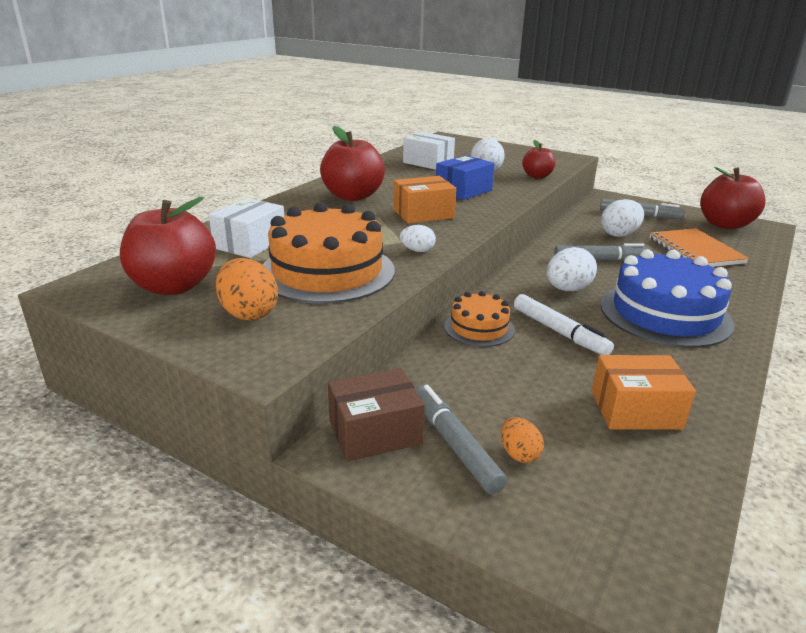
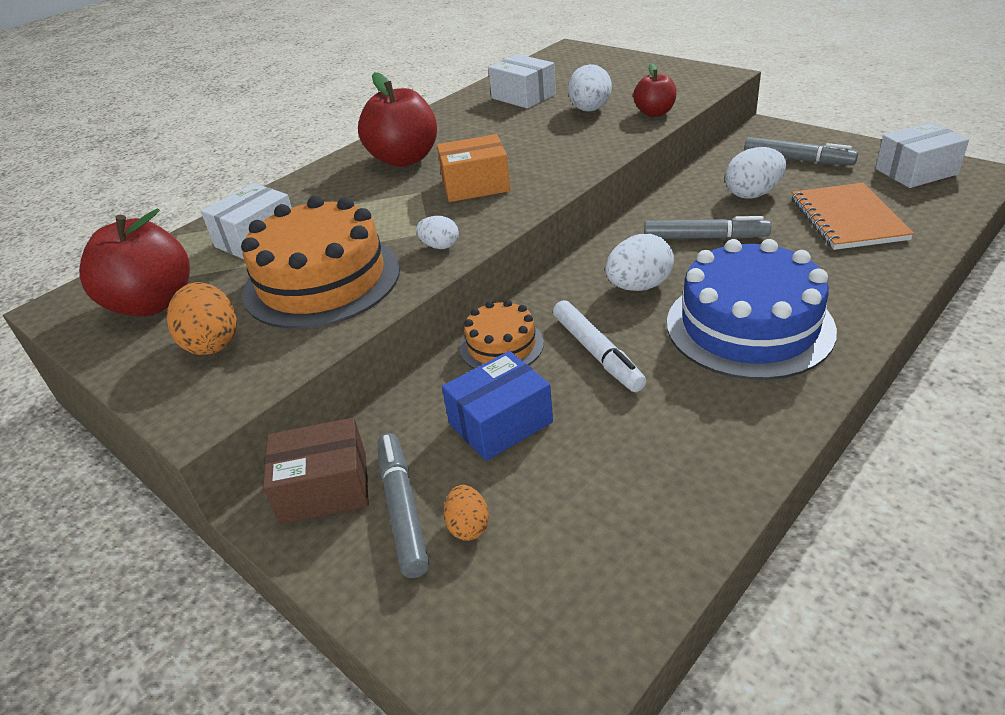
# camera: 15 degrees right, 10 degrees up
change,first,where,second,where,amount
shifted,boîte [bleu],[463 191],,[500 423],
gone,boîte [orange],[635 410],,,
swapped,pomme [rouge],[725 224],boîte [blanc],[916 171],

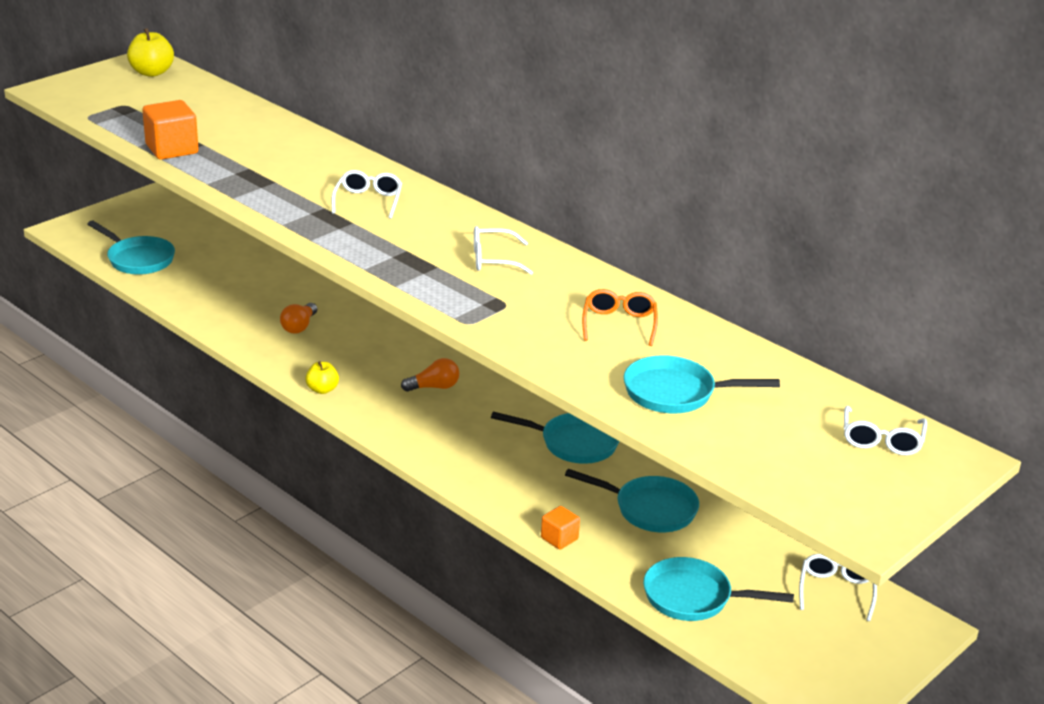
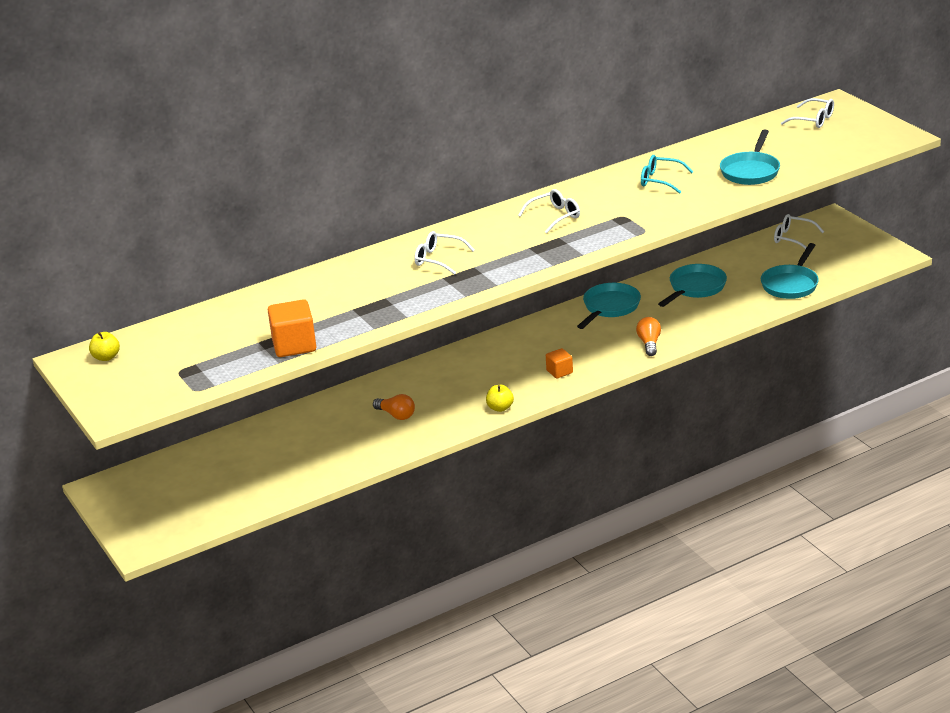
# camera: 70 degrees left, 0 degrees up
change,first,where,second,where,amount
gone,poêle [turquoise],[138 259],,,
scaled,pomme [jaune],[152 72],,[106 357],x0.64
shifted,ampoule [orange],[434 387],,[649 343],
rotated,lunettes [blanc],[493 260],,[555 216],135 degrees counterclockwise
shifted,cube [orange],[559 538],,[559 372],
repainted,lunettes [orange],[619 324],lunettes [turquoise],[660 180],

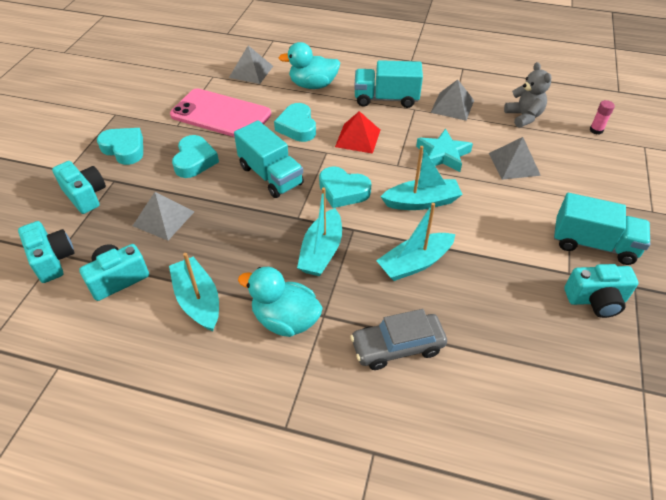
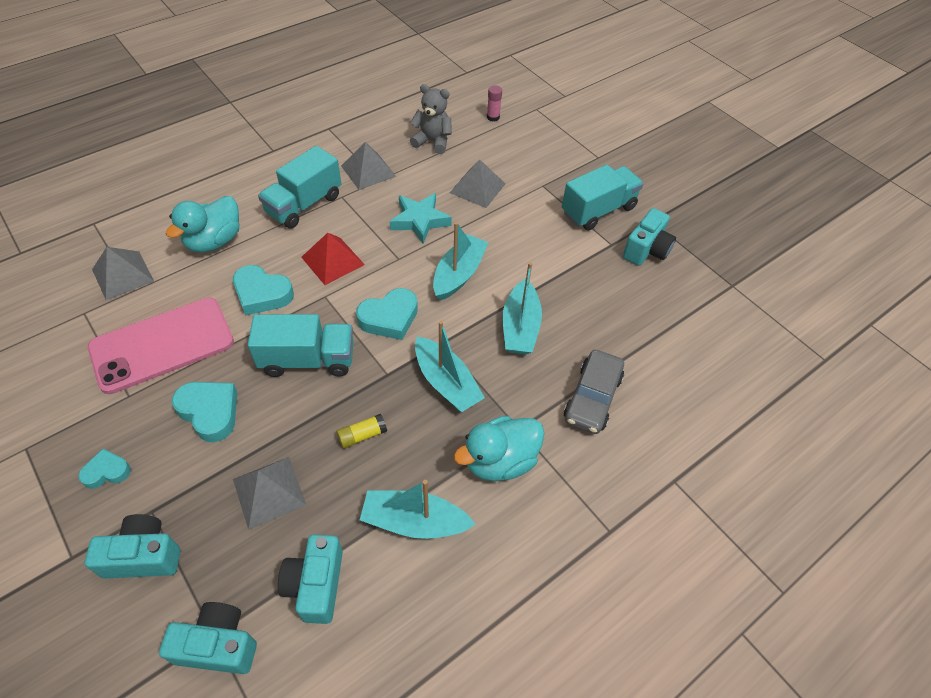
# camera: 55 degrees left, 5 degrees up
change,first,where,second,where,amount
scaled,cœur [turquoise],[124 149],,[107 472],x0.61
new,,,bâton de colle [jaune],[362 435],

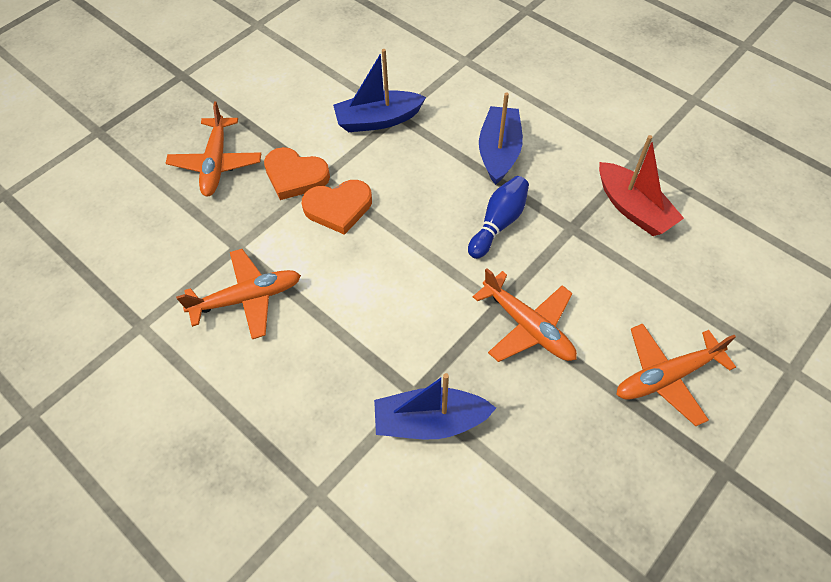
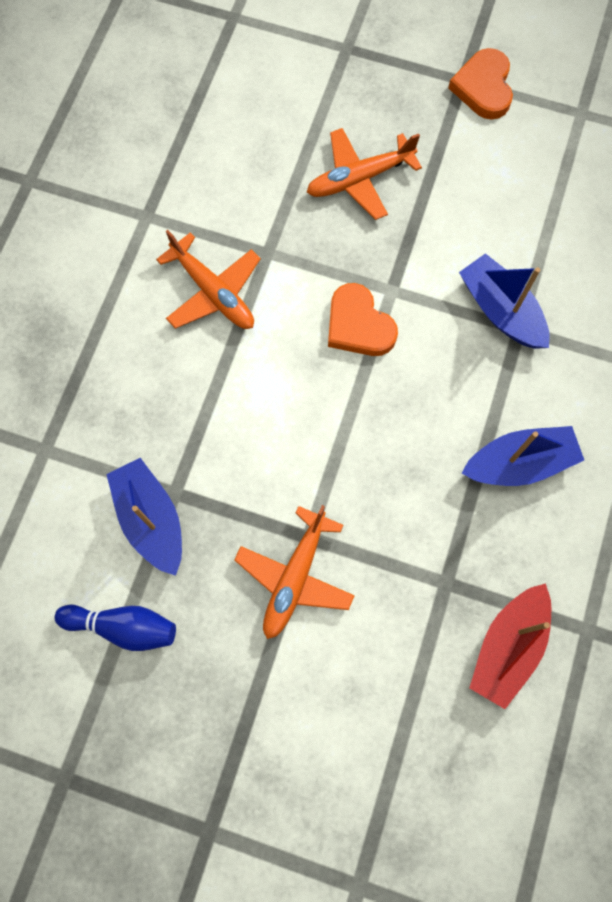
# camera: 65 degrees right, 15 degrees up
change,first,where,second,where,amount
shifted,cœur [orange],[295 176],,[483 87],
shifted,quille [bleu],[498 223],,[123 627],
gone,avion [orange],[666 376],,,

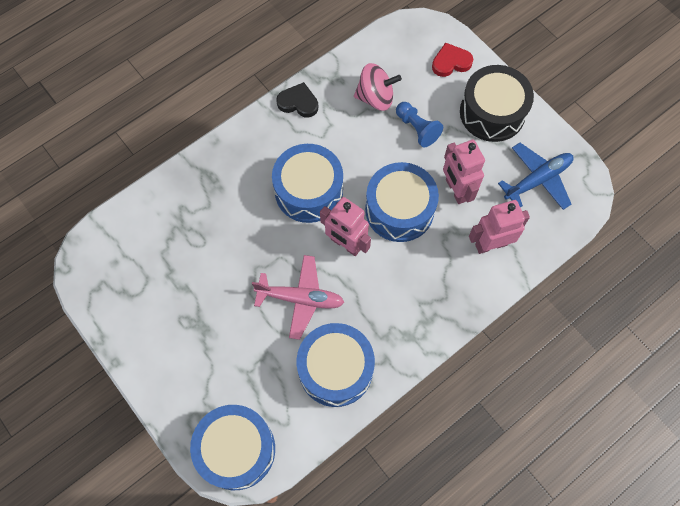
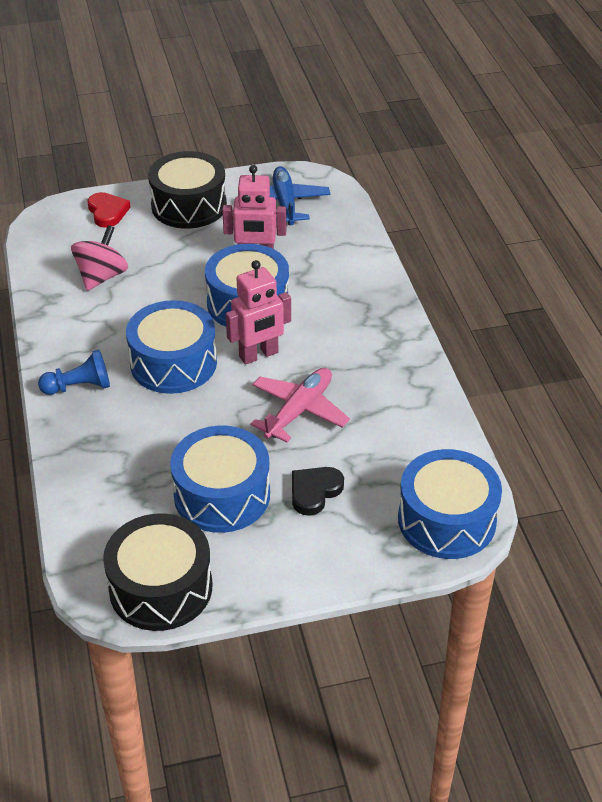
# camera: 65 degrees left, 25 degrees down
change,first,where,second,where,amount
shifted,cœur [noir],[298 102],,[314 492],
shifted,tambour [bleu],[335 369],,[222 495],
shifted,pion [bleu],[417 129],,[79 387],
rotated,cœur [rouge],[451 62],,[107 212],150 degrees clockwise
gone,robot [rose],[491 244],,,
new,,,tambour [noir],[161 588],

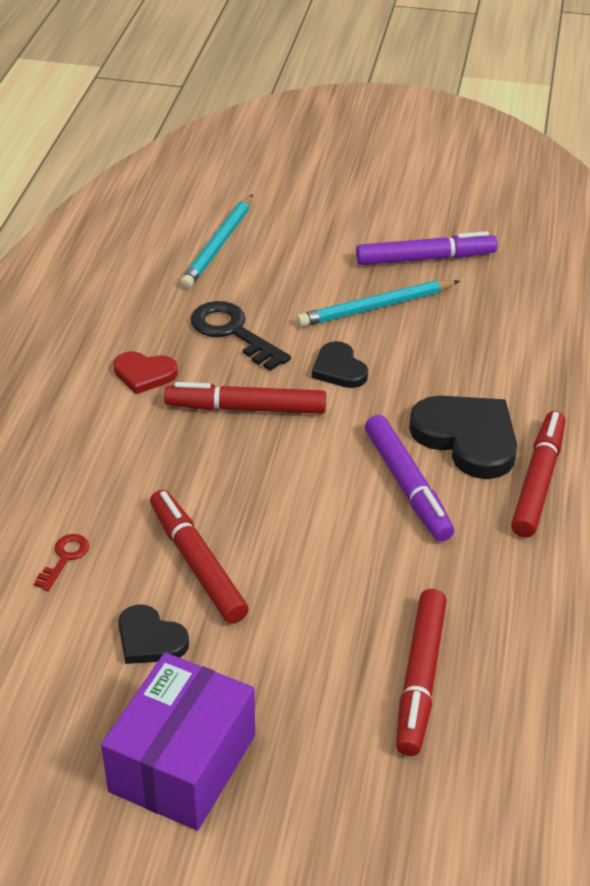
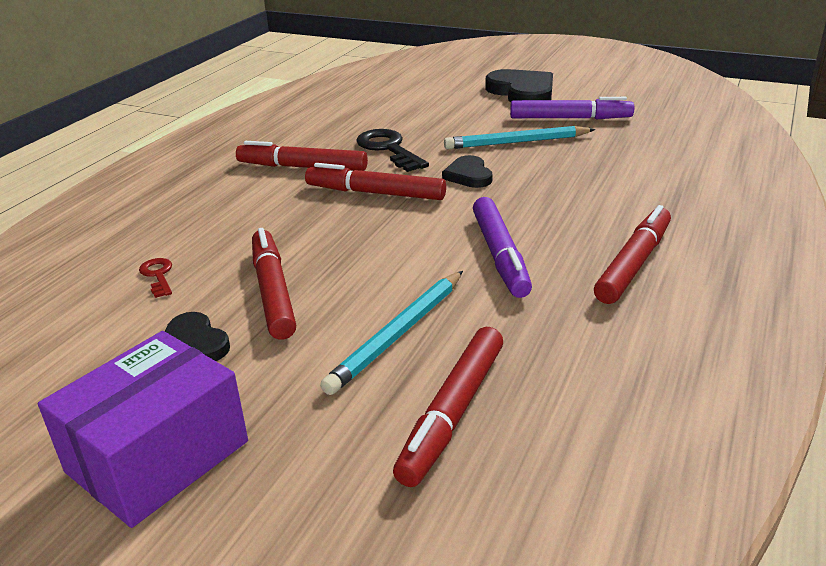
# camera: 15 degrees right, 10 degrees down
change,first,where,second,where,amount
rotated,clé [rouge],[64 558],,[158 275],60 degrees counterclockwise
swapped,cœur [rouge],[144 374],feutre [rouge],[302 167],
shifted,crayon [turquoise],[218 245],,[398 334],
shifted,cœur [noir],[467 438],,[522 92],

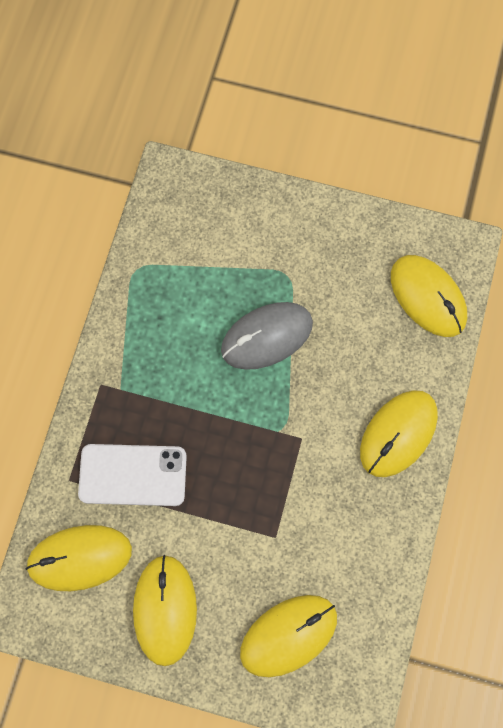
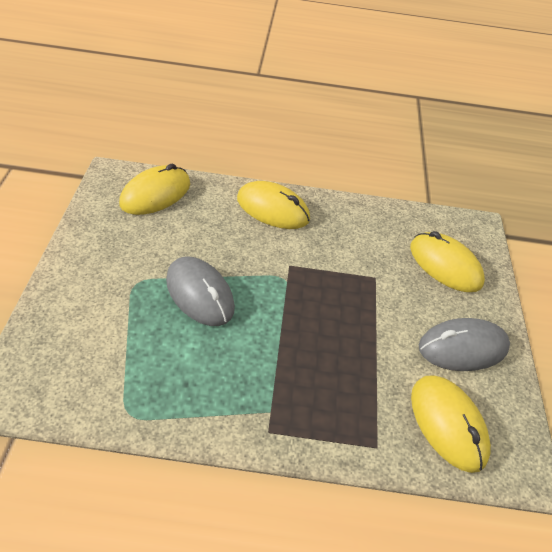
# camera: 105 degrees left, 25 degrees down
change,first,where,second,where,amount
gone,téléphone [blanc],[133 475],,,
repainted,souris [jaune],[165 610],souris [gris],[463 347],

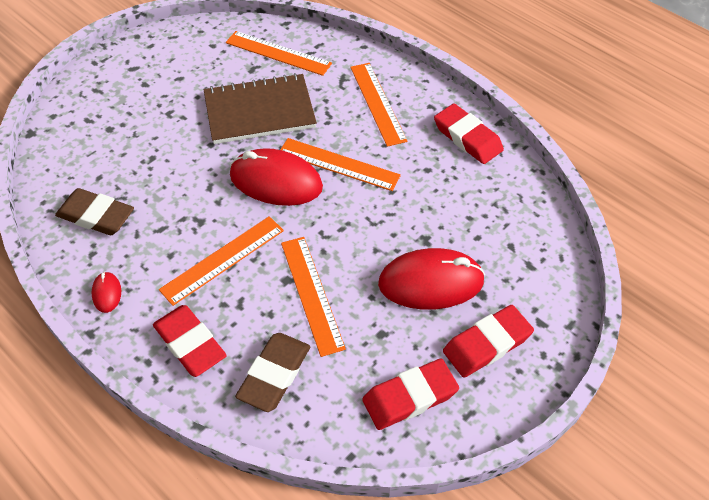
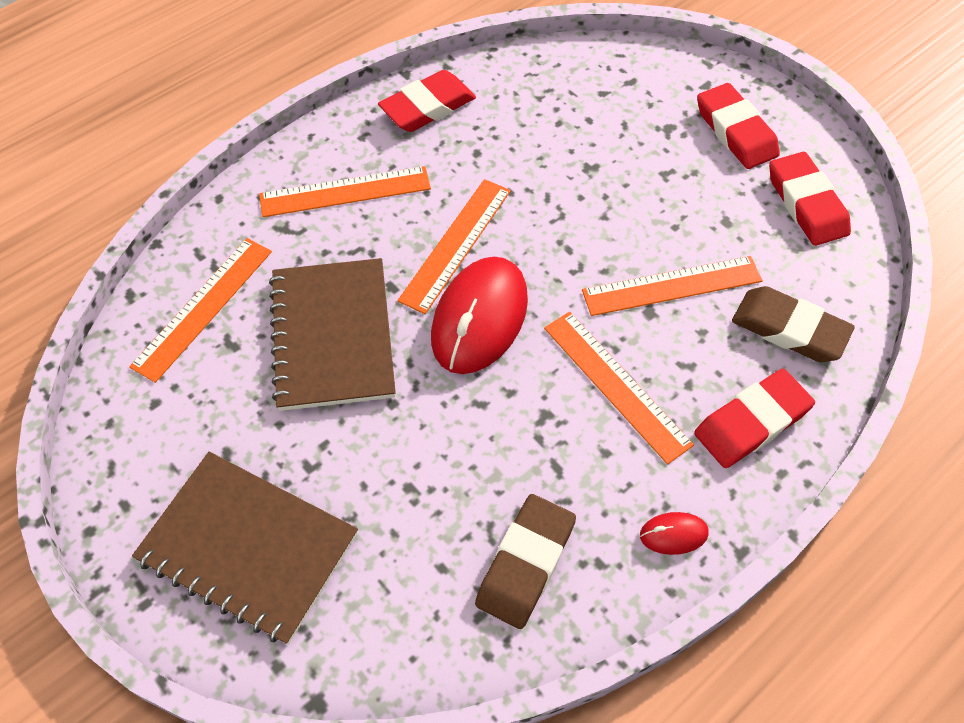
# camera: 85 degrees left, 5 degrees up
change,first,where,second,where,amount
gone,souris [rouge],[431 282],,,
new,,,carnet [marron],[248 547],

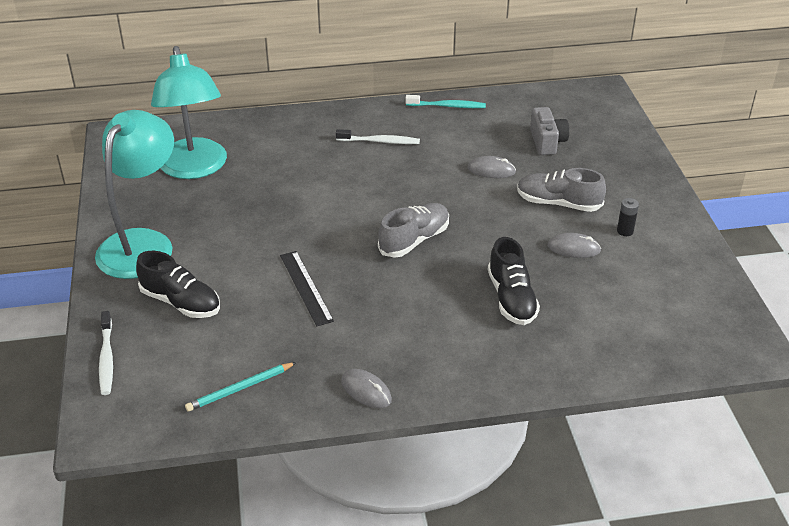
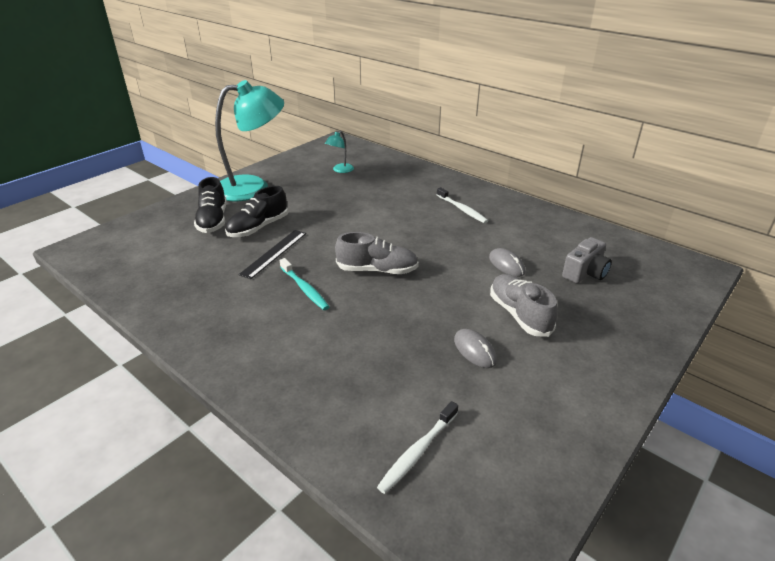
# camera: 50 degrees right, 5 degrees down
change,first,where,second,where,amount
shifted,brosse à dents [blanc],[107 358],,[418 451],
scaled,lampe [turquoise],[195 168],,[340 170],x0.42
gone,crayon [turquoise],[240 389],,,
gone,souris [gris],[366 390],,,
shifted,brosse à dents [turquoise],[447 106],,[304 289],
shifted,chaussure [noir],[511 298],,[258 228],
gone,pile [noir],[625 231],,,

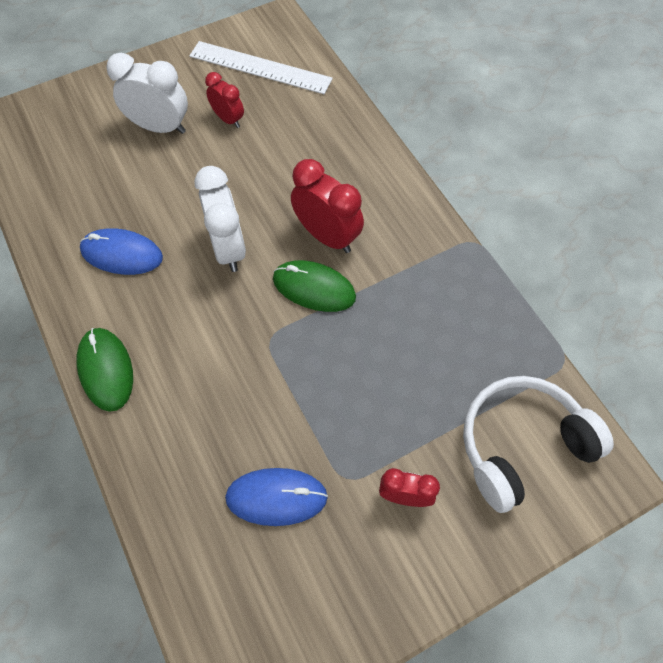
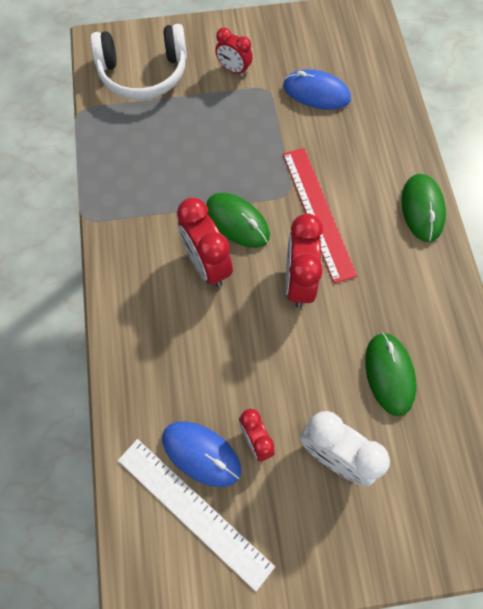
# camera: 160 degrees left, 5 degrees up
change,first,where,second,where,amount
shifted,souris [bleu],[122 254],,[201 453],
repainted,réveil [blanc],[229 248],réveil [rouge],[298 282],
new,,,règle [rouge],[318 212],
new,,,souris [vert],[389 374],

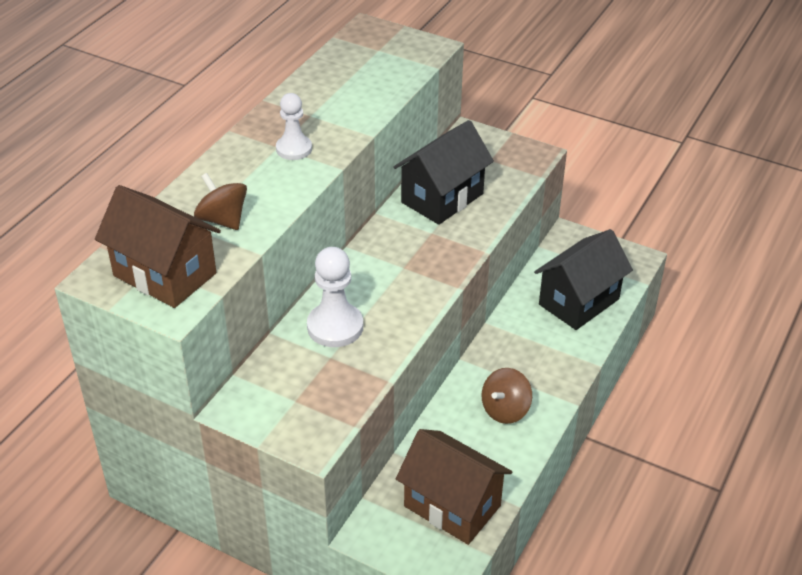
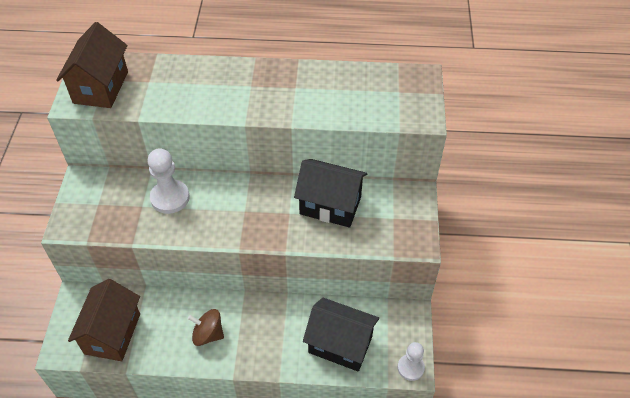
# camera: 65 degrees right, 10 degrees up
change,first,where,second,where,amount
gone,toupie [marron],[222 220],,,
shifted,pion [blanc],[294 149],,[410 368],

